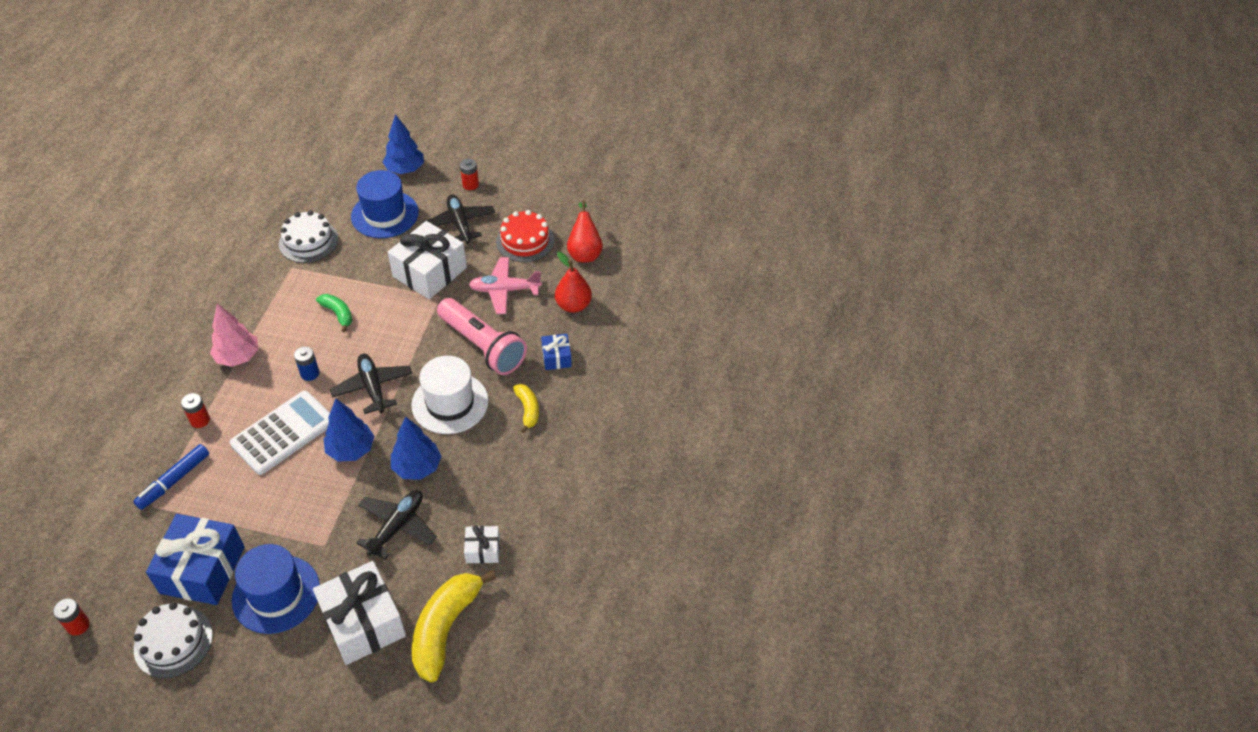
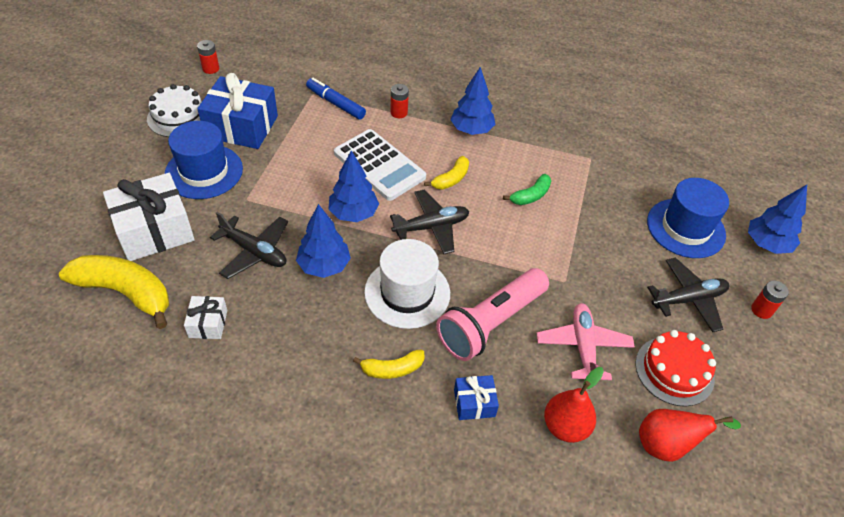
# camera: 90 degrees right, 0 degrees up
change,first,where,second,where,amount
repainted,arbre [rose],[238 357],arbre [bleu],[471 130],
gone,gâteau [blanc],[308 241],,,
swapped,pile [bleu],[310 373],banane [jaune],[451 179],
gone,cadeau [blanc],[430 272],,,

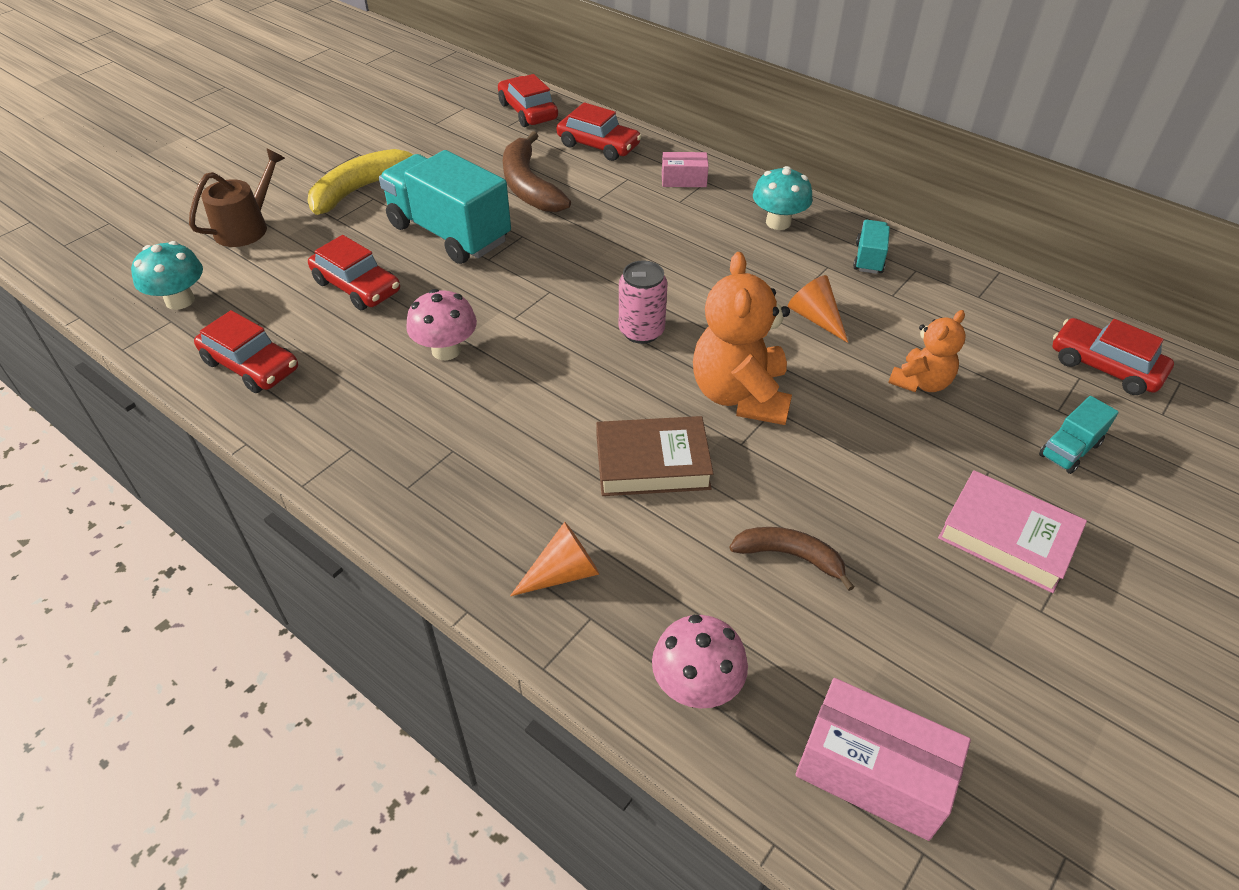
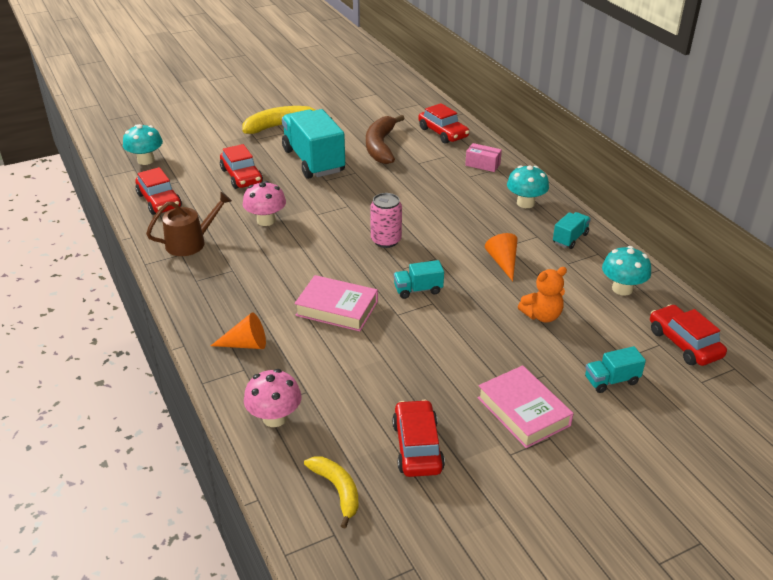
# camera: 25 degrees right, 10 degrees down
change,first,where,second,where,amount
shifted,arrosoir [marron],[246 227],,[190 243],
shifted,voiture [rouge],[528 111],,[417 447],
repainted,livre [marron],[652 463],livre [rose],[337 308],
swapped,ours en peluche [orange],[740 395],camion [turquoise],[418 290],
gone,banane [marron],[789 556],,,
swapped,boîte [rose],[872 772],banane [jaune],[337 490],
new,,,champignon [turquoise],[622 289],

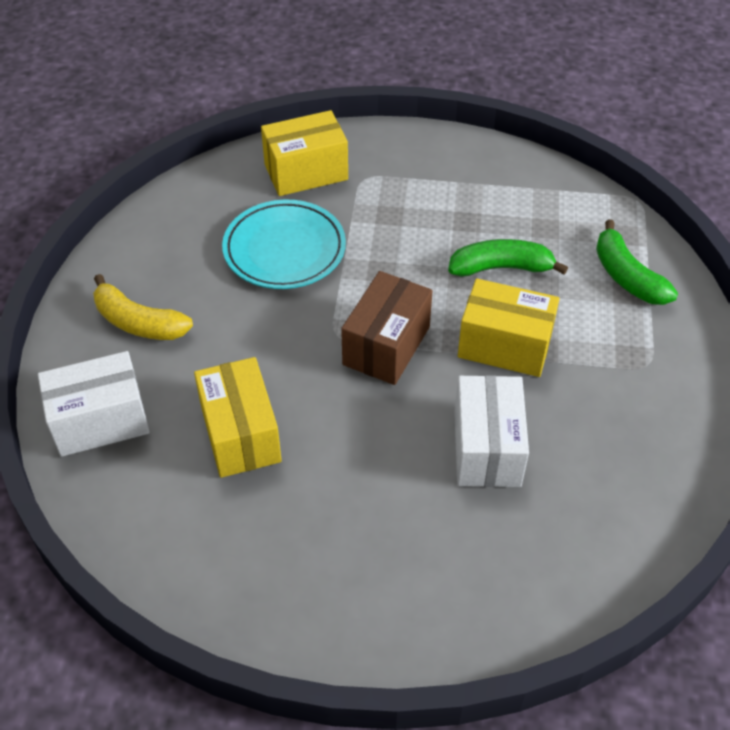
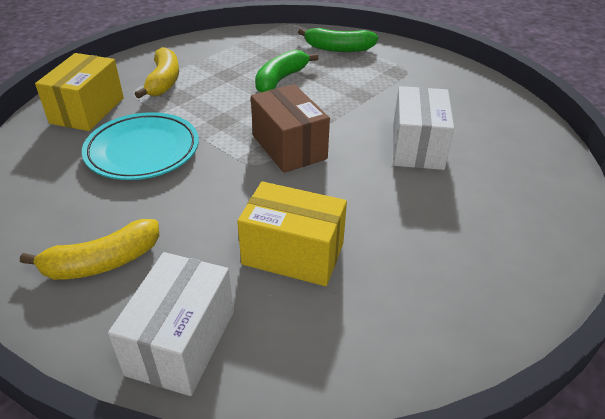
# camera: 55 degrees left, 10 degrees down
change,first,where,second,where,amount
rotated,boîte [blanc],[486 448],,[417 147],60 degrees clockwise
gone,boîte [jaune],[504 346],,,
new,,,banane [jaune],[163 81],

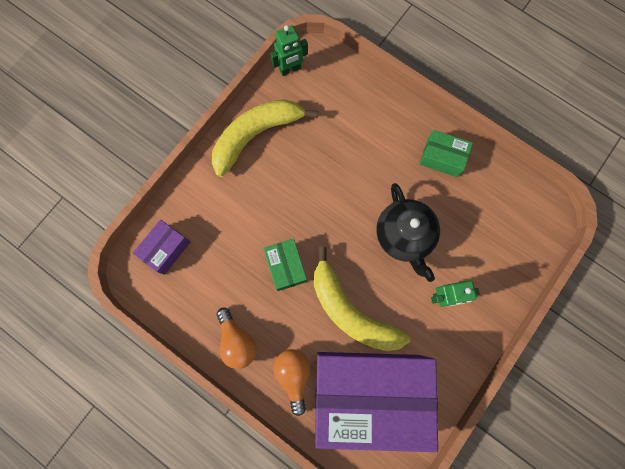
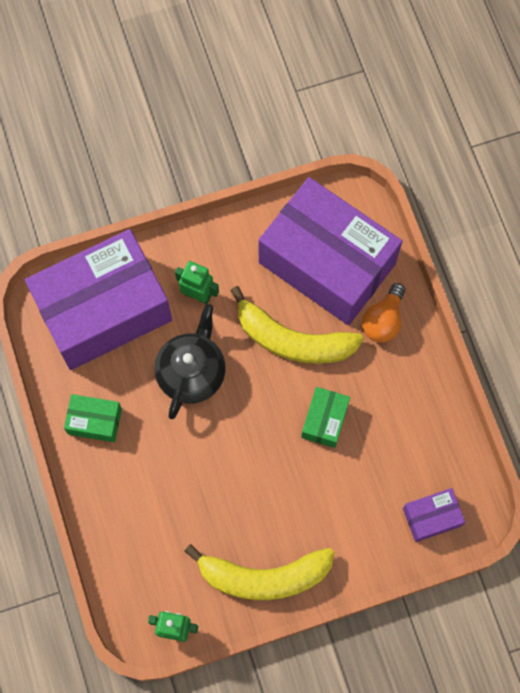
# camera: 145 degrees left, 5 degrees down
change,first,where,second,where,amount
gone,ampoule [orange],[237 341],,,
rotated,banane [jaune],[351 311],,[292 340],120 degrees clockwise
rotated,boîte [vert],[442 158],,[94 421],45 degrees counterclockwise
new,,,boîte [violet],[103 310],

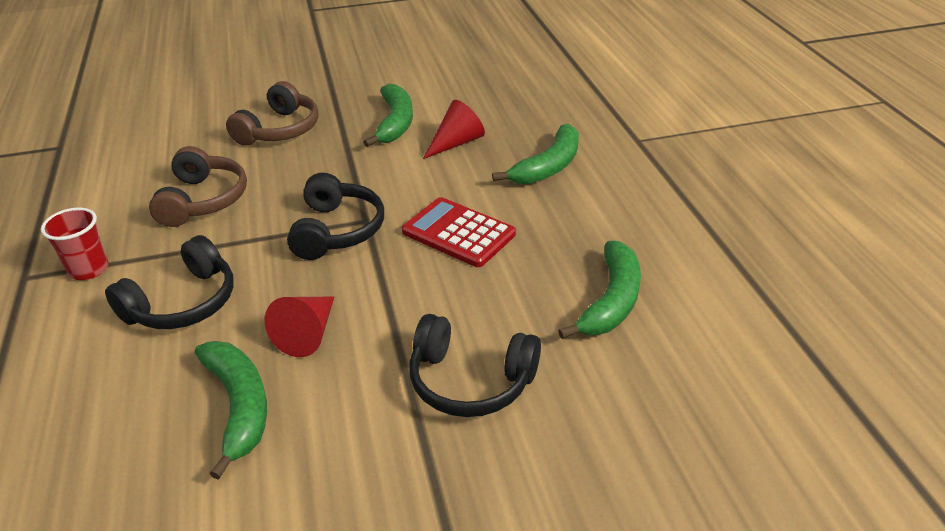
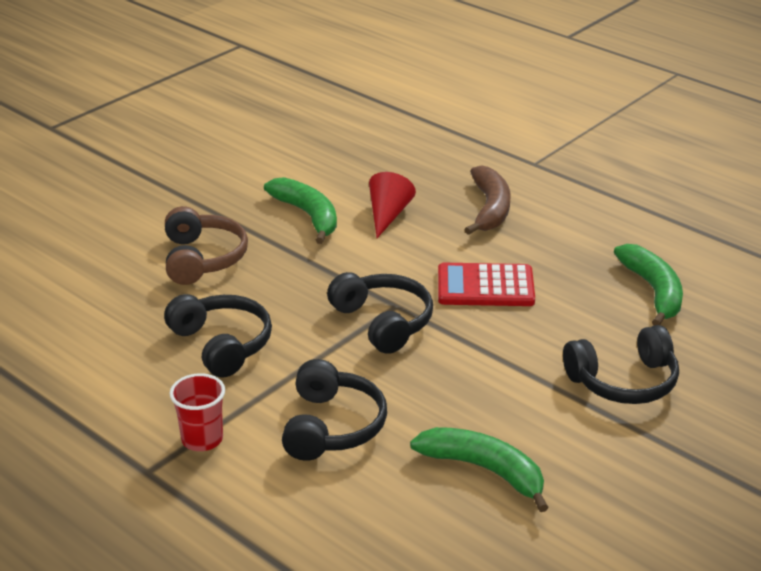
# camera: 35 degrees left, 5 degrees down
change,first,where,second,where,amount
repainted,casque audio [marron],[203 200],casque audio [noir],[222 344],
gone,cône [rouge],[308 334],,,
repainted,banane [vert],[548 166],banane [marron],[490 208],

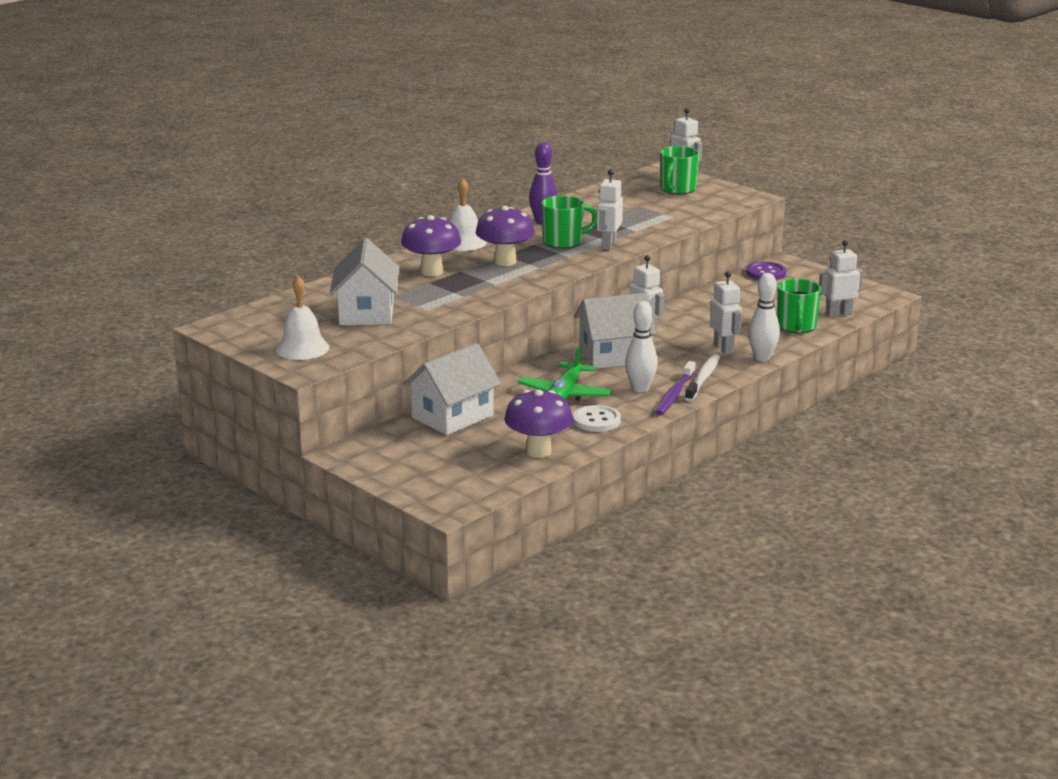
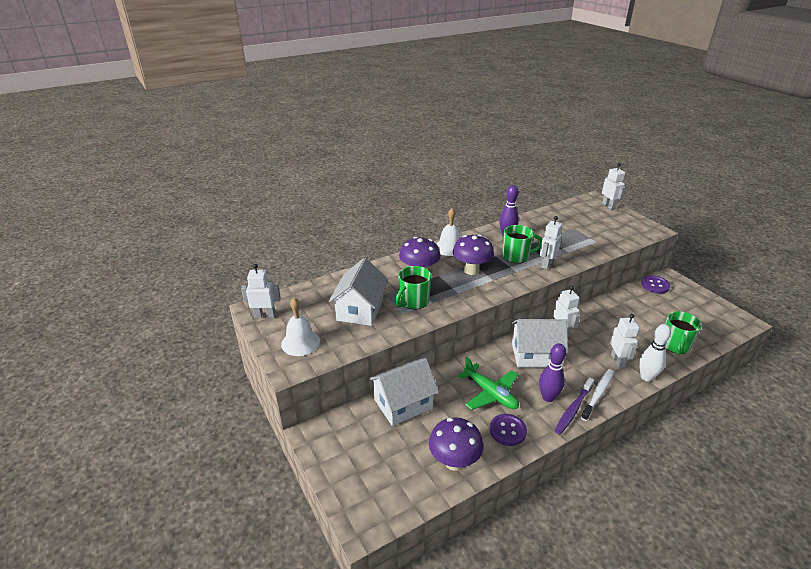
# camera: 15 degrees right, 10 degrees up
change,first,where,second,where,amount
rotated,avion [vert],[565 394],,[490 393],75 degrees counterclockwise
repainted,bouton [blanc],[596 420],bouton [violet],[507 430],
repainted,quille [blanc],[640 389],quille [violet],[548 397],
shifted,tasse [vert],[677 189],,[413 301],
shifted,robot [blanc],[838 314],,[265 315],

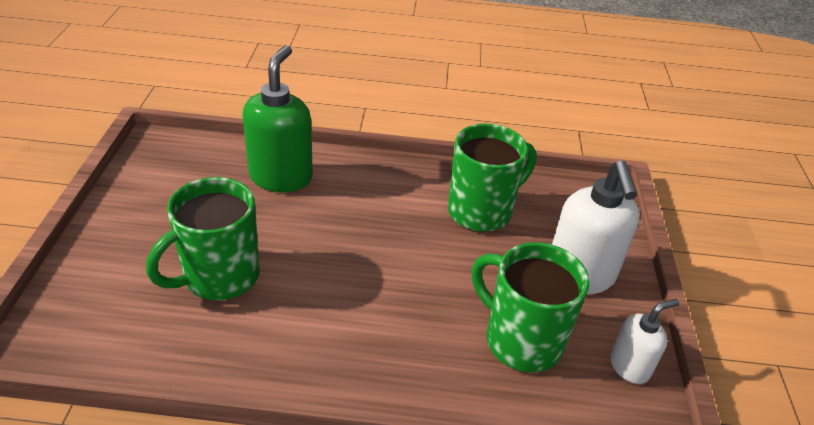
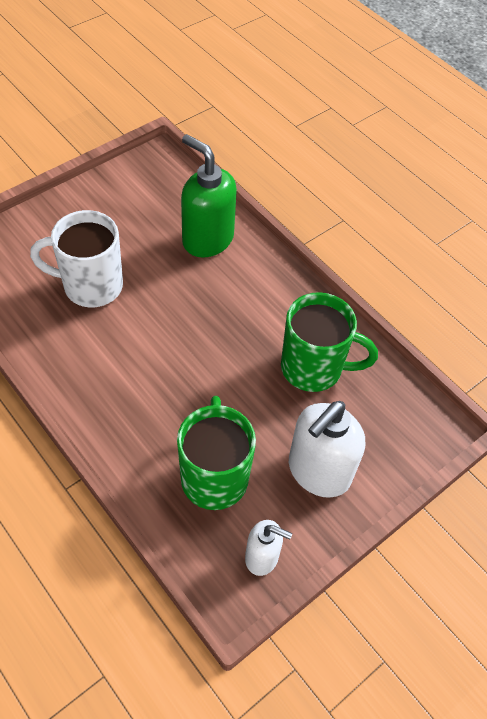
# camera: 45 degrees right, 15 degrees up
change,first,where,second,where,amount
repainted,tasse [vert],[219 277],tasse [blanc],[91 286],
rotated,distributeur de savon [vert],[281 177],,[207 239],105 degrees counterclockwise

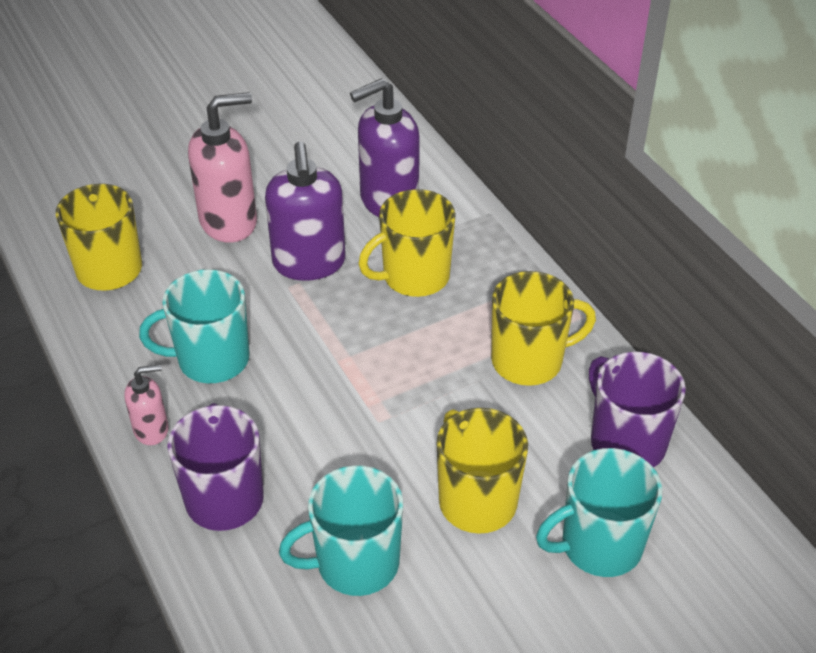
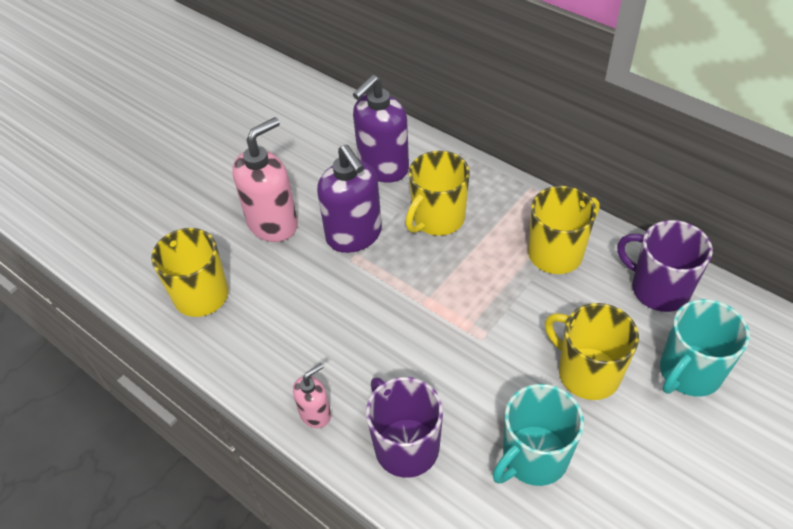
# camera: 20 degrees left, 5 degrees up
change,first,where,second,where,amount
gone,tasse [turquoise],[211 359],,,

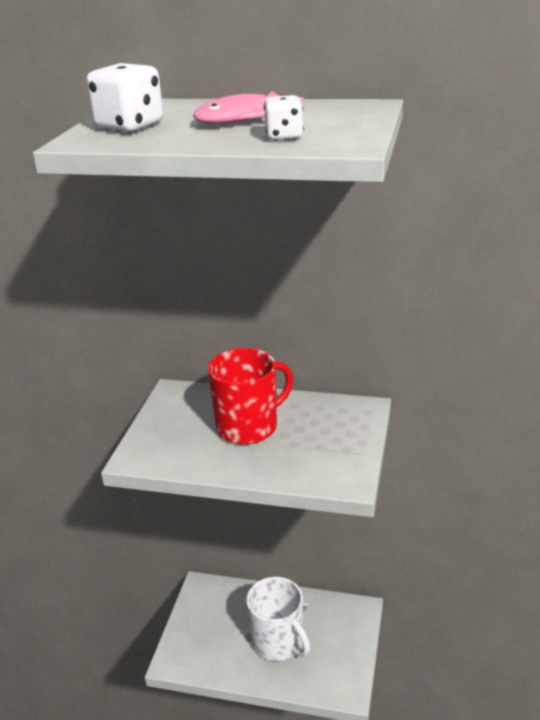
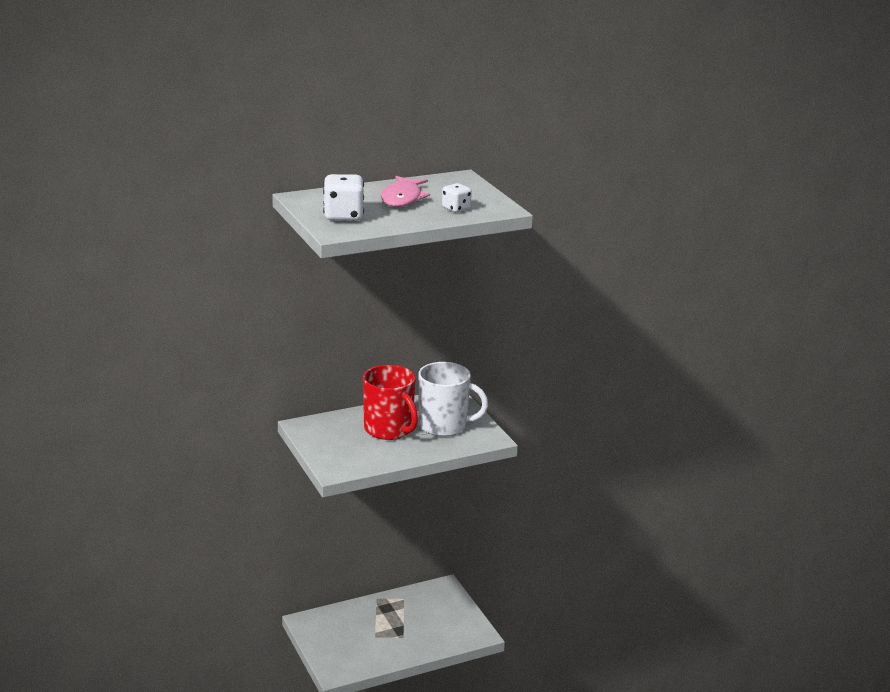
# camera: 40 degrees left, 5 degrees down
change,first,where,second,where,amount
rotated,tasse [rouge],[249 427],,[389 430],120 degrees clockwise
shifted,tasse [blanc],[279 642],,[444 425],

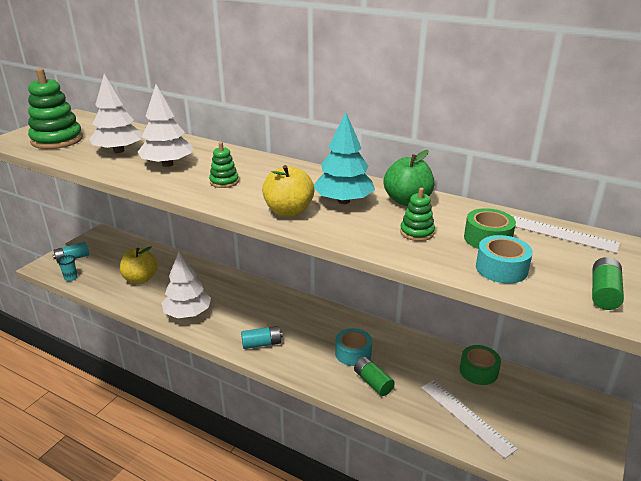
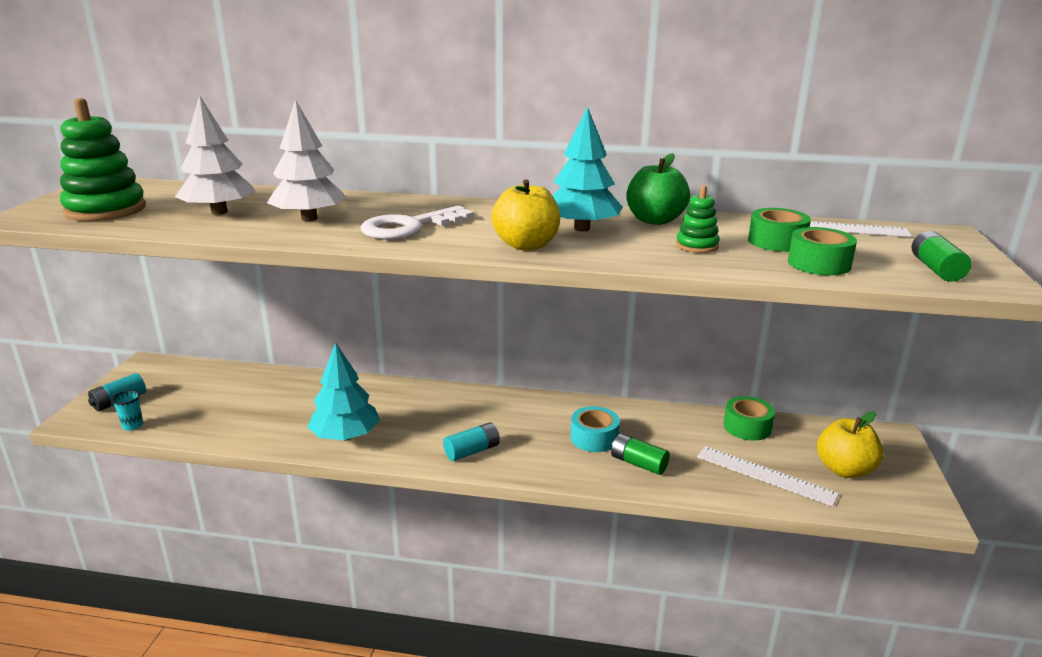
# camera: 20 degrees left, 5 degrees down
change,first,where,second,where,amount
shifted,pomme [jaune],[141 279],,[844 469],
repainted,arbre [blanc],[187 313],arbre [turquoise],[345 436],
swapped,jouet à empiler [vert],[224 182],clé [blanc],[409 227],
repainted,ruban adhésif [turquoise],[501 268],ruban adhésif [vert],[818 264],

